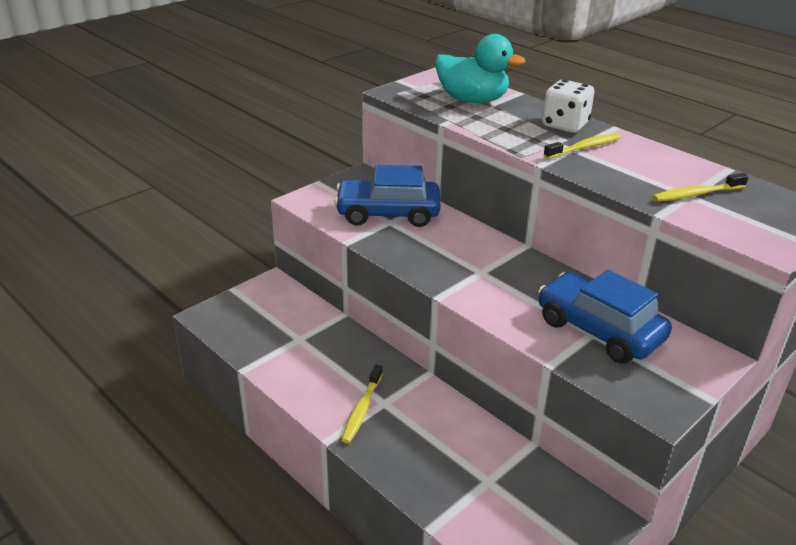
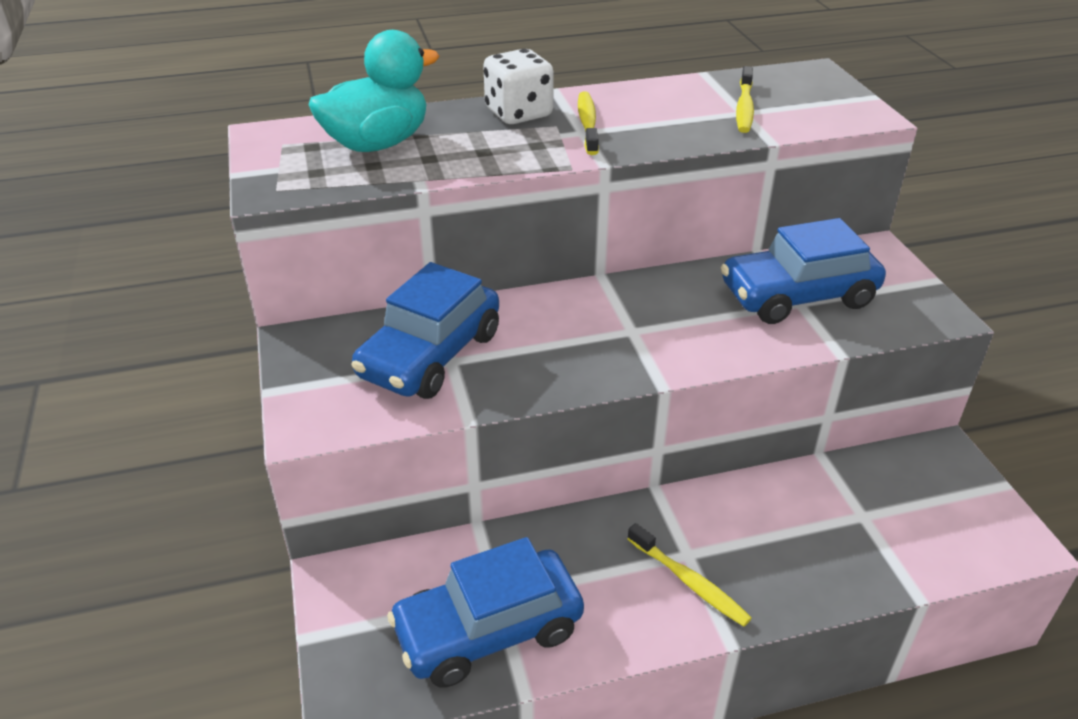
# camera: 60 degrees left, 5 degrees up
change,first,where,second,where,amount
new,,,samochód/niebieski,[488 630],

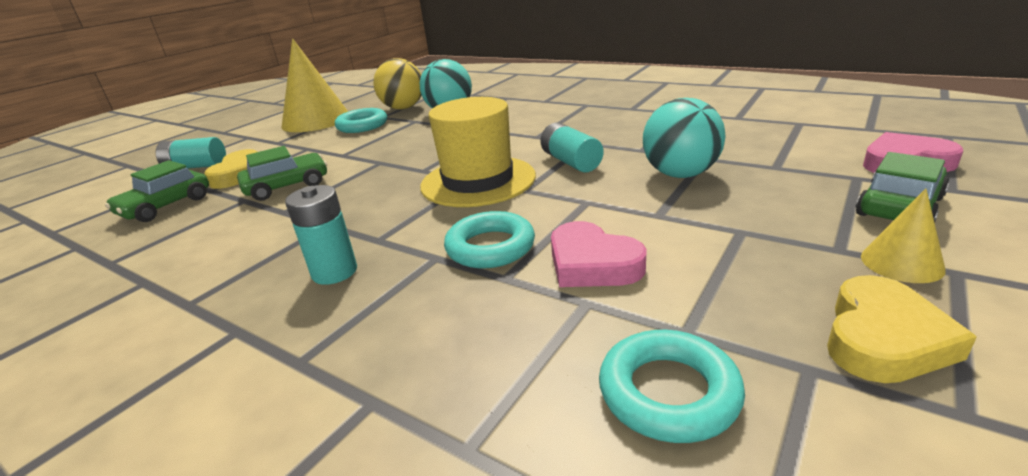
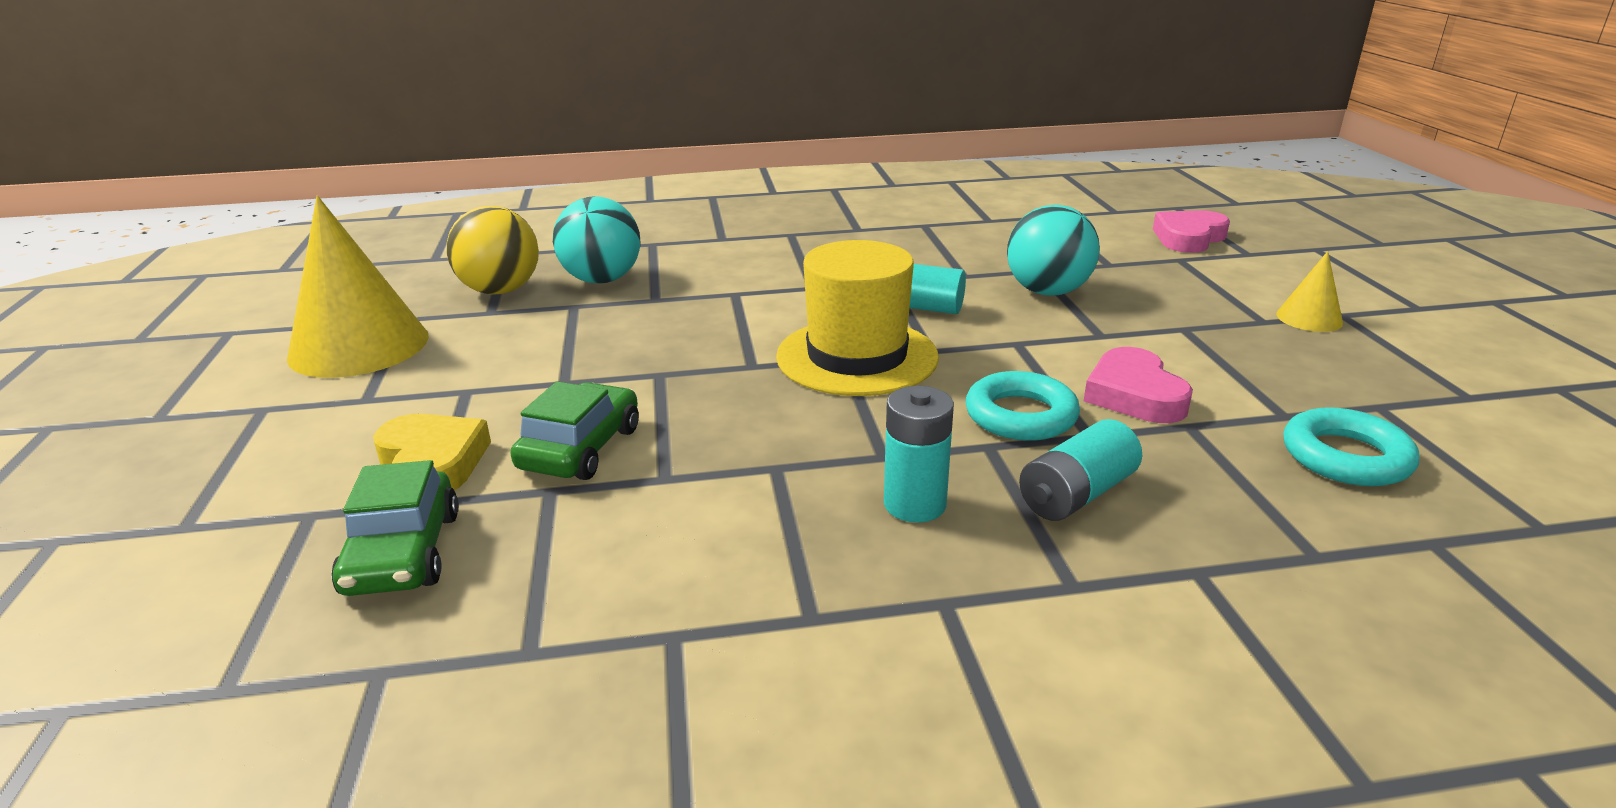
# camera: 45 degrees left, 0 degrees up
change,first,where,second,where,amount
gone,pierścień/turkusowy,[362 126],,,
gone,serce/żółty,[883 338],,,
gone,samochód/zielony,[899 206],,,
shifted,bateria/turkusowy,[196 166],,[1076 494],
rotated,serce/różowy,[592 264],,[1134 395],75 degrees clockwise

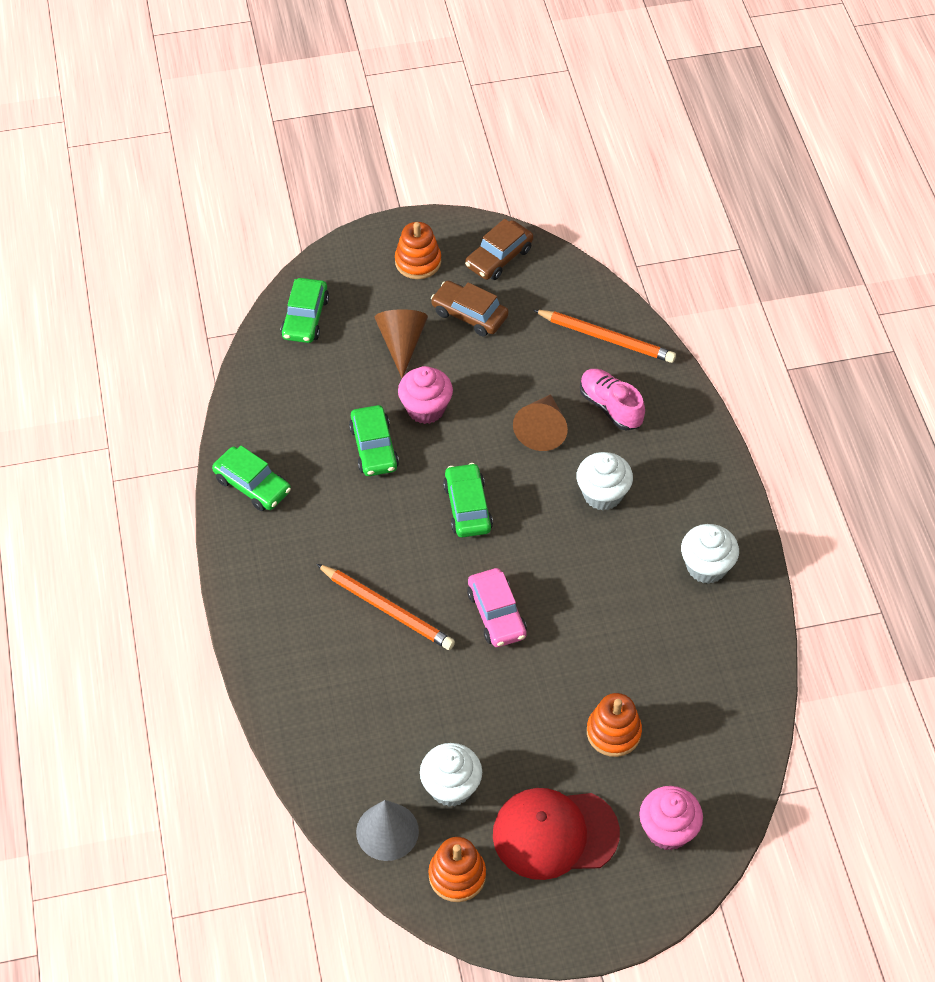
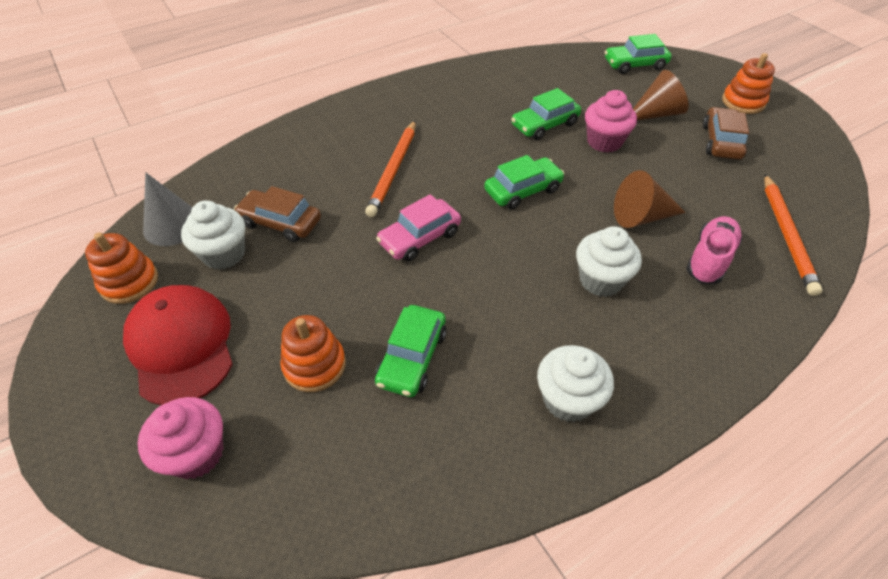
# camera: 70 degrees right, 5 degrees down
change,first,where,second,where,amount
shifted,samochód/zielony,[252 485],,[412 357],
shifted,samochód/brązowy,[499 257],,[280 222],

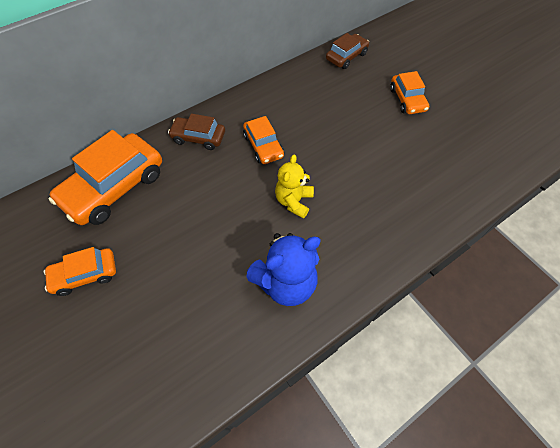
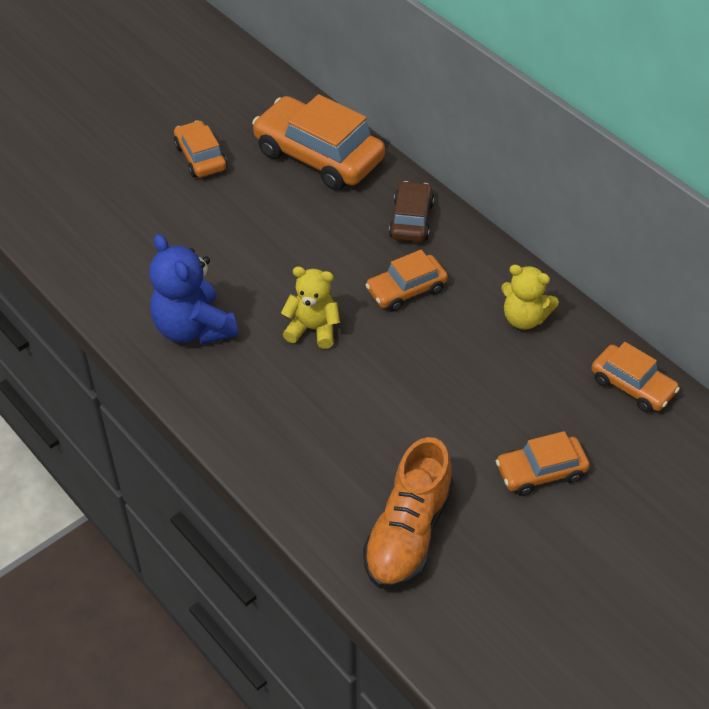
# camera: 85 degrees right, 10 degrees down
change,first,where,second,where,amount
new,,,but/pomarańczowy,[408 533],
new,,,miś/żółty,[524 318],
repainted,samochód/brązowy,[346 56],samochód/pomarańczowy,[632 386],

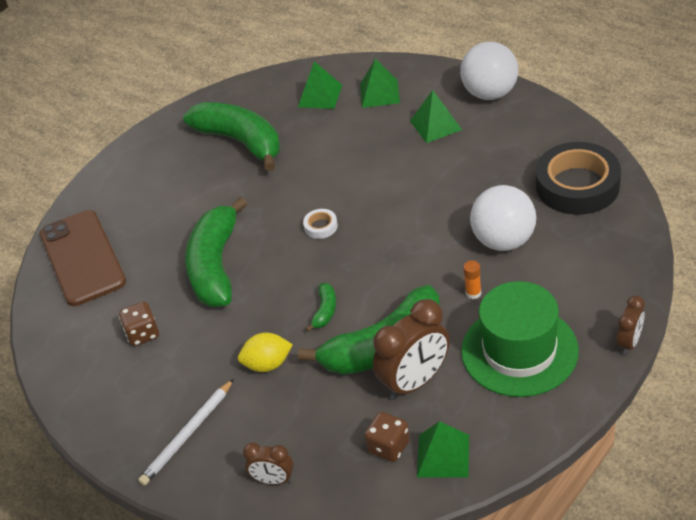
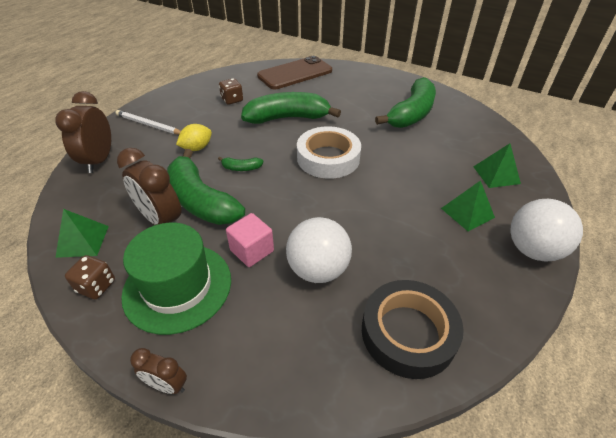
# camera: 75 degrees right, 0 degrees up
change,first,where,second,where,amount
gone,piramida/zielony,[320 96],,,
shifted,kostka do gry/brązowy,[389 447],,[96 286],
swapped,klej w sztyfcie/pomarańczowy,[473 293],sześcian/różowy,[252 250],
rotated,cytryna/żółty,[267 364],,[197 148],75 degrees clockwise
scaled,budzik/brązowy,[273 480],,[99 161],x1.83
scaled,taśma klejąca/biały,[321 226],,[328 158],x2.45

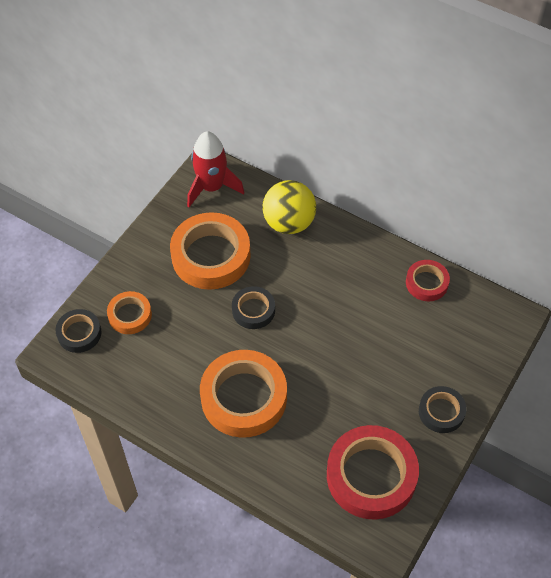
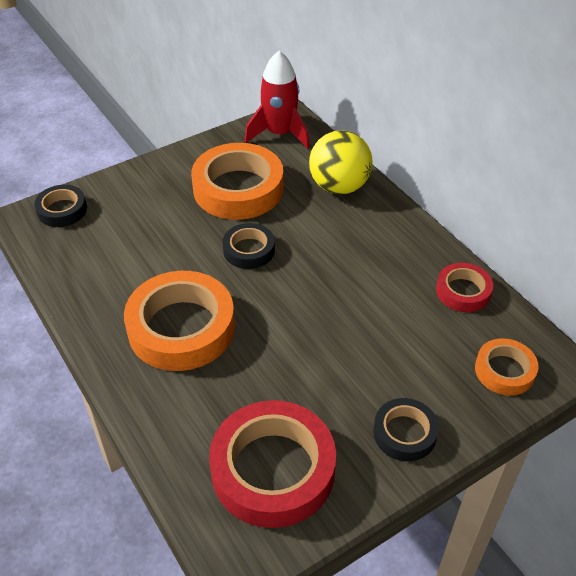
# camera: 25 degrees right, 10 degrees down
change,first,where,second,where,amount
shifted,taśma klejąca/pomarańczowy,[130 315],,[504 371],

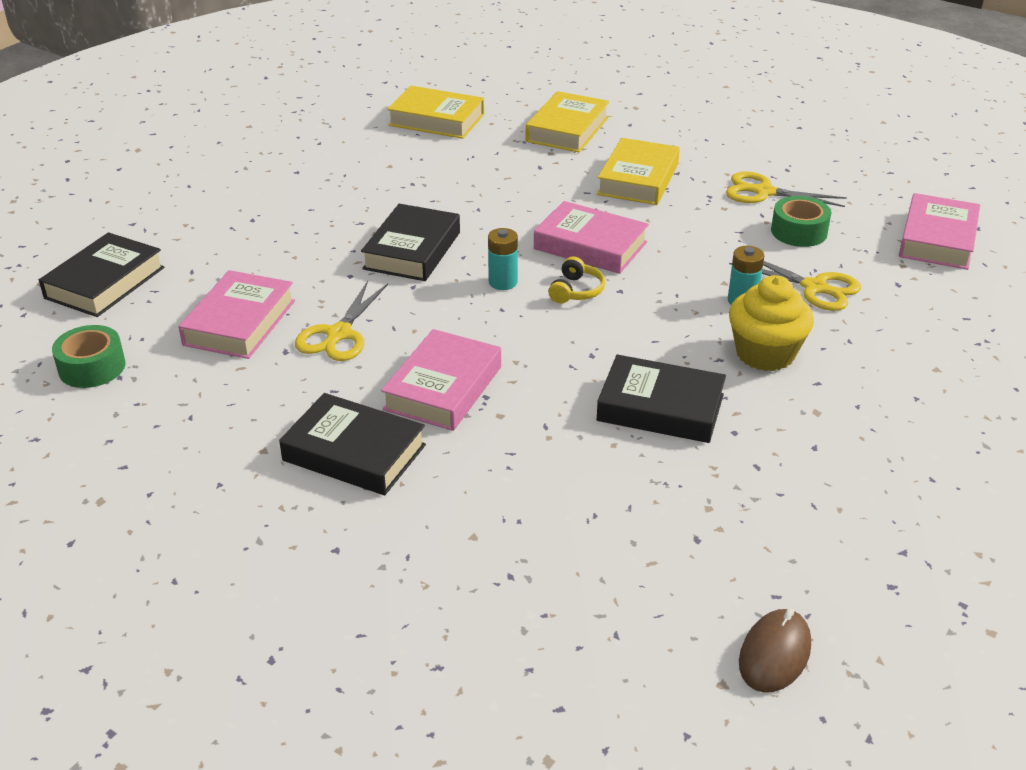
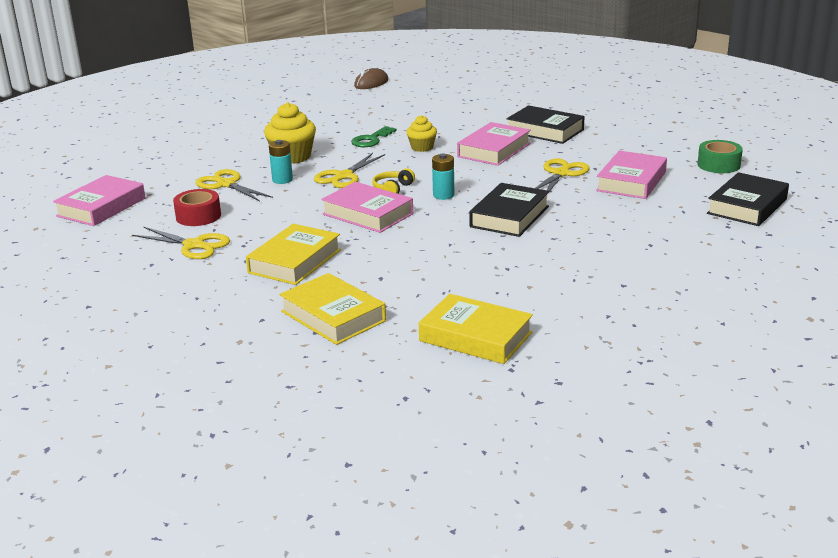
# camera: 170 degrees left, 10 degrees down
change,first,where,second,where,amount
new,,,nożyczki/żółty,[343 176],
new,,,muffinka/żółty,[422 147],
swapped,książka/czarny,[660 407],klucz/zielony,[371 140],
repainted,taśma klejąca/zielony,[799 232],taśma klejąca/czerwony,[198 216],
rotated,książka/żółty,[567 129],,[333 316],75 degrees counterclockwise

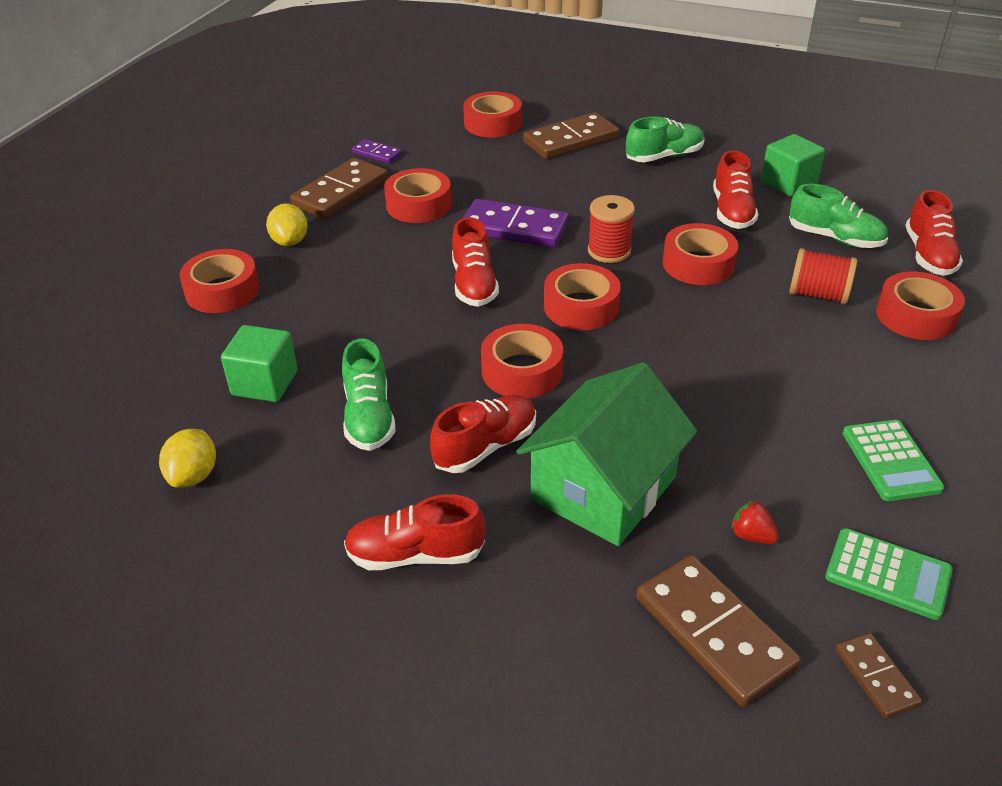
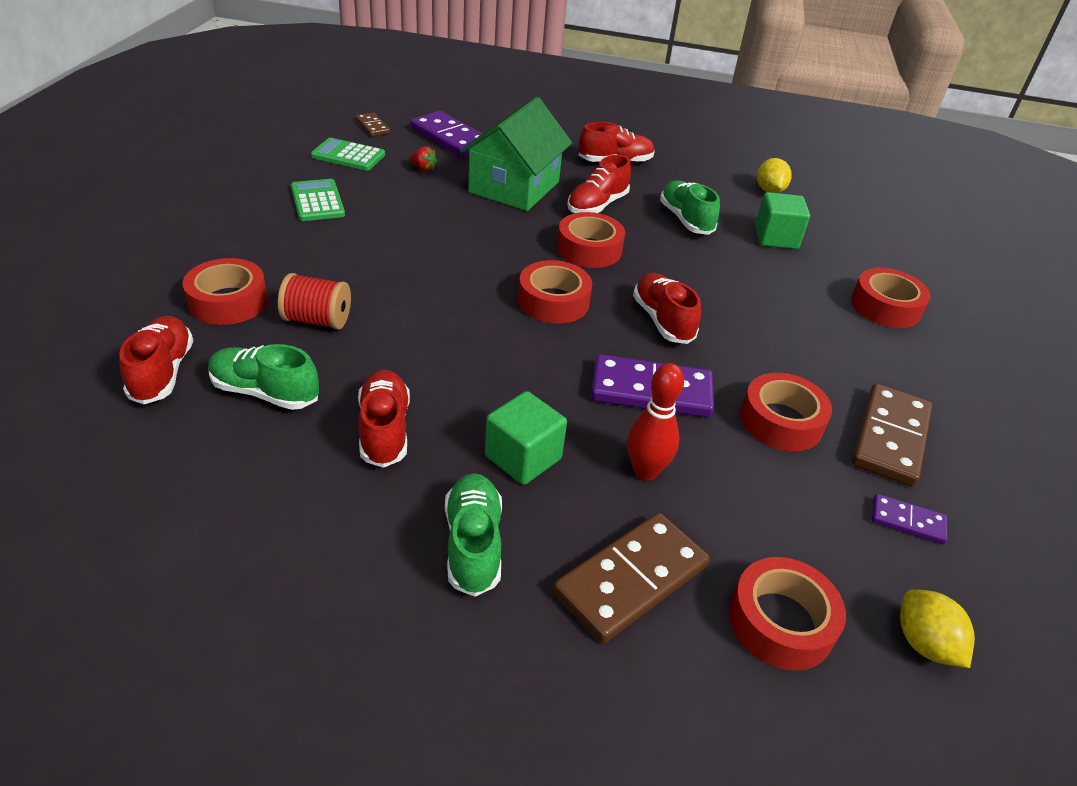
# camera: 165 degrees right, 0 degrees up
change,first,where,second,where,amount
gone,szpulka/czerwony,[609 251],,,
gone,taśma klejąca/czerwony,[698 264],,,
new,,,kręgiel/czerwony,[645 471],
shifted,cytryna/żółty,[290 241],,[924 643],
shifted,sześcian/zielony,[788 183],,[523 457],
repainted,kostka domina/brązowy,[714 632],kostka domina/fioletowy,[450 138],
rotated,but/zielony,[664 156],,[473 544],120 degrees clockwise

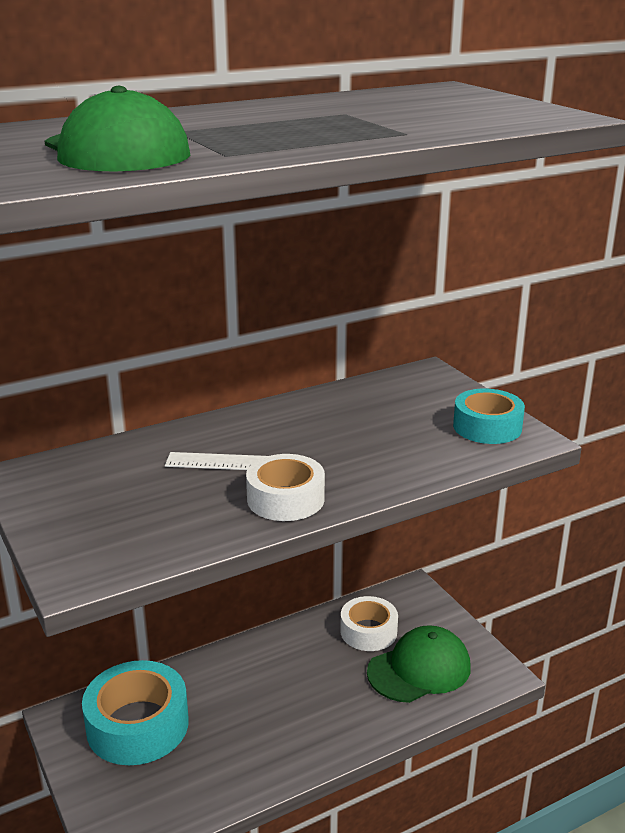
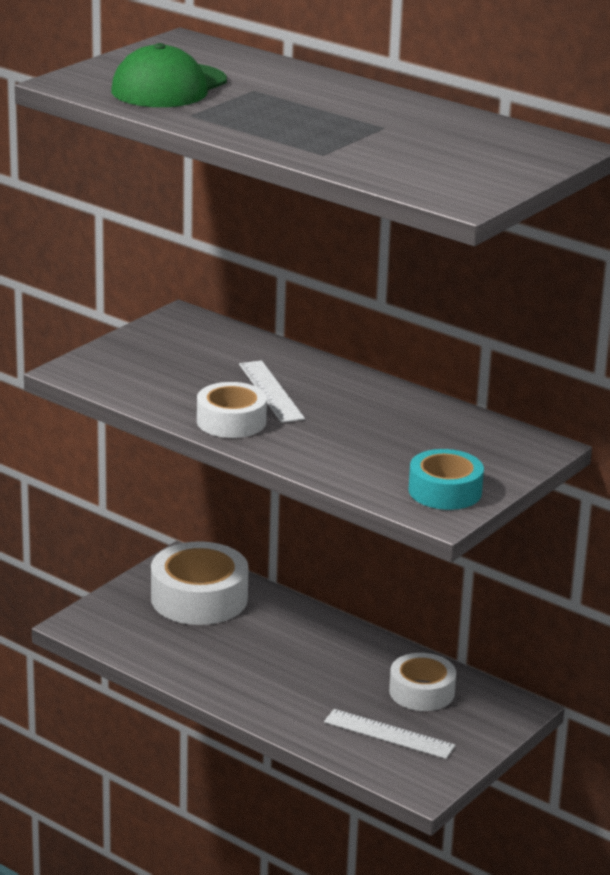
# camera: 65 degrees right, 0 degrees up
change,first,where,second,where,amount
swapped,czapka/zielony,[419 669],linijka/biały,[389 734],
repainted,taśma klejąca/turkusowy,[137 725],taśma klejąca/biały,[199 598],

